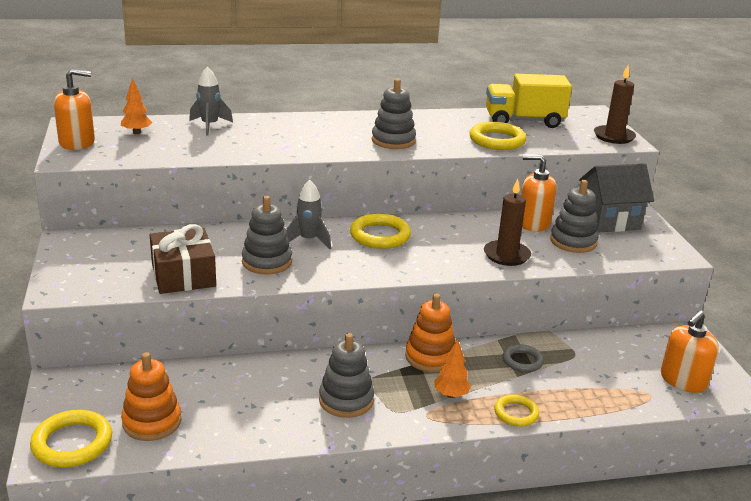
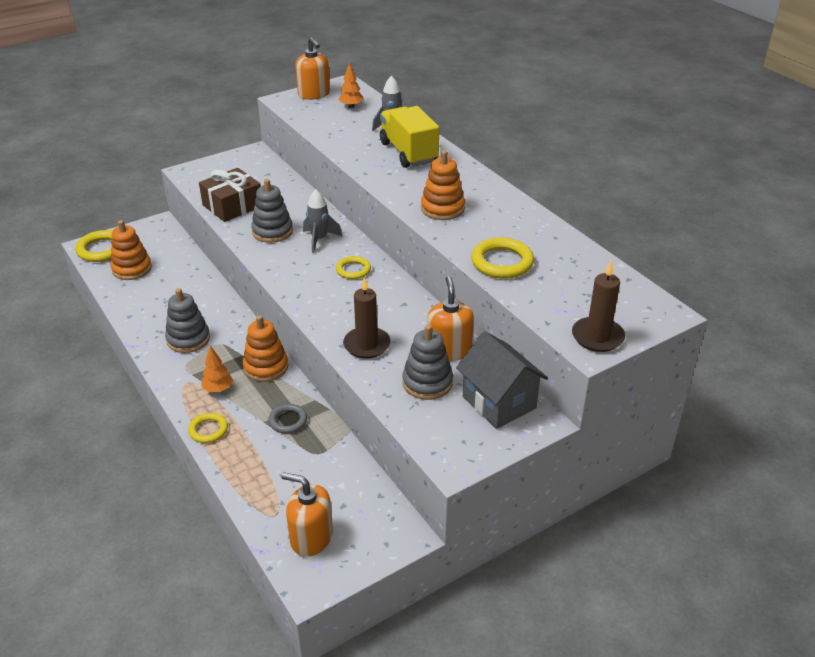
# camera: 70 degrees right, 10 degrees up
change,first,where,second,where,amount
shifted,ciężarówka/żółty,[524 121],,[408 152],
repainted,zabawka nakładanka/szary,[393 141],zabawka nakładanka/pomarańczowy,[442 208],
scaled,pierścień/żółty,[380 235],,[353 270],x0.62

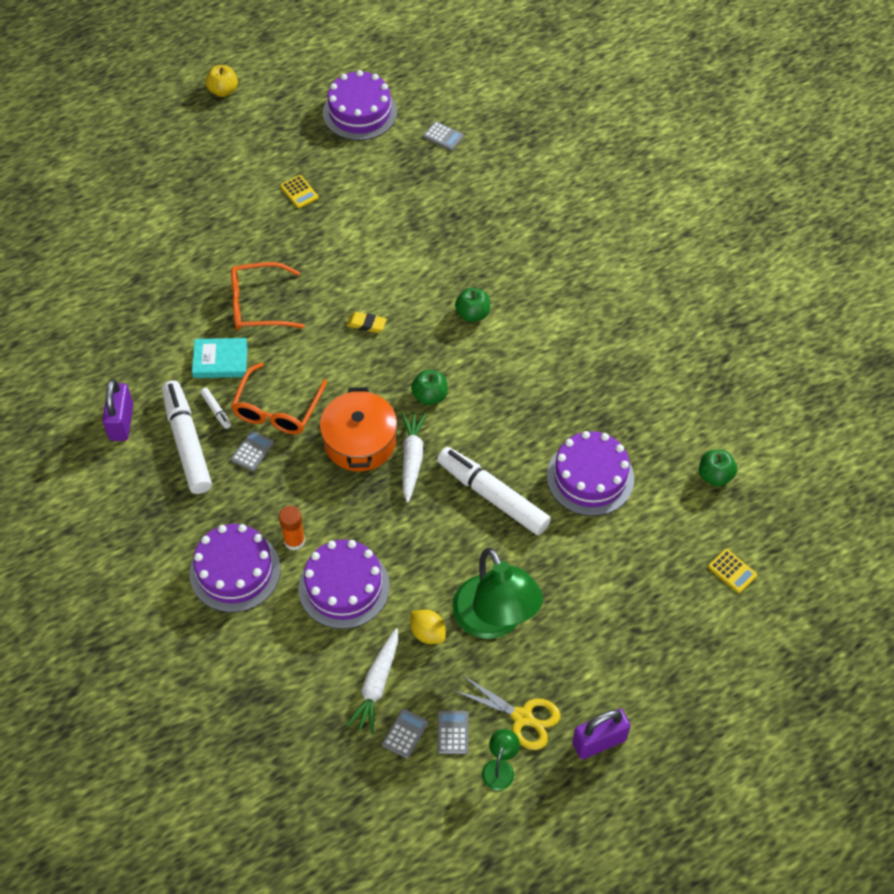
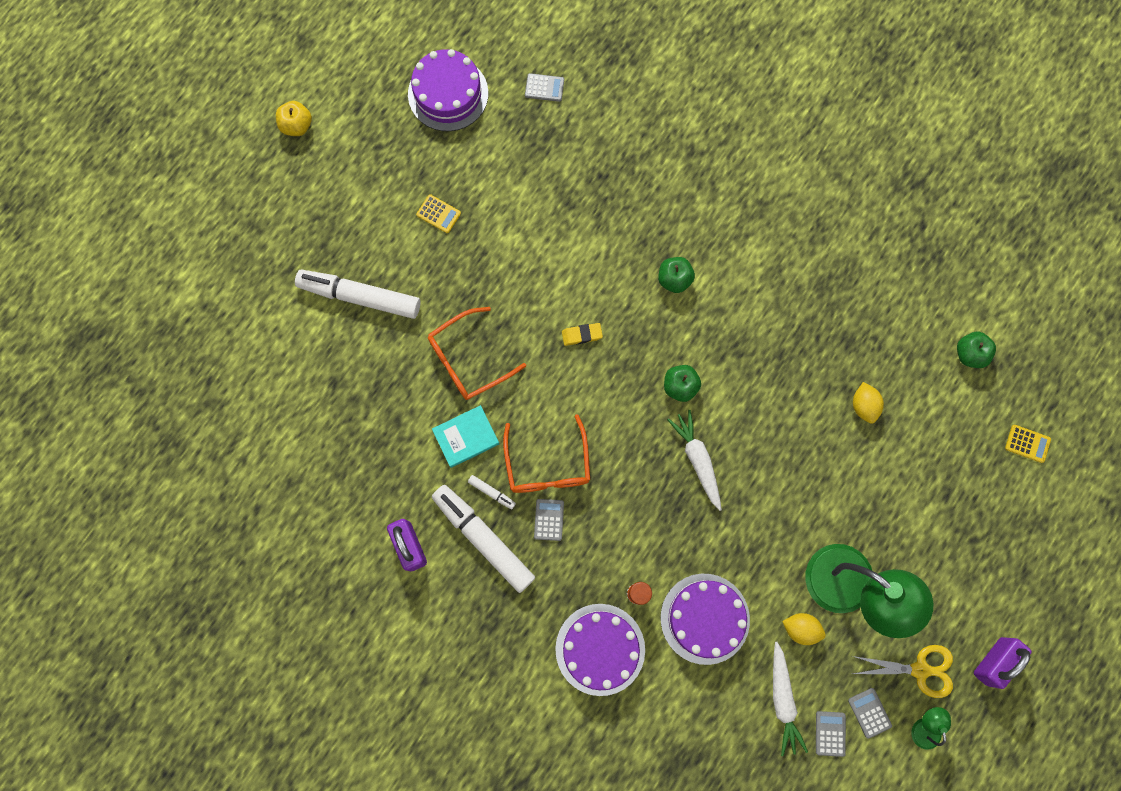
# camera: 25 degrees left, 20 degrees up
change,first,where,second,where,amount
gone,garnek/pomarańczowy,[360 441],,,
shifted,flamaster/biały,[493 496],,[360 297],
swapped,tort/fioletowy,[590 477],cytryna/żółty,[863 405],

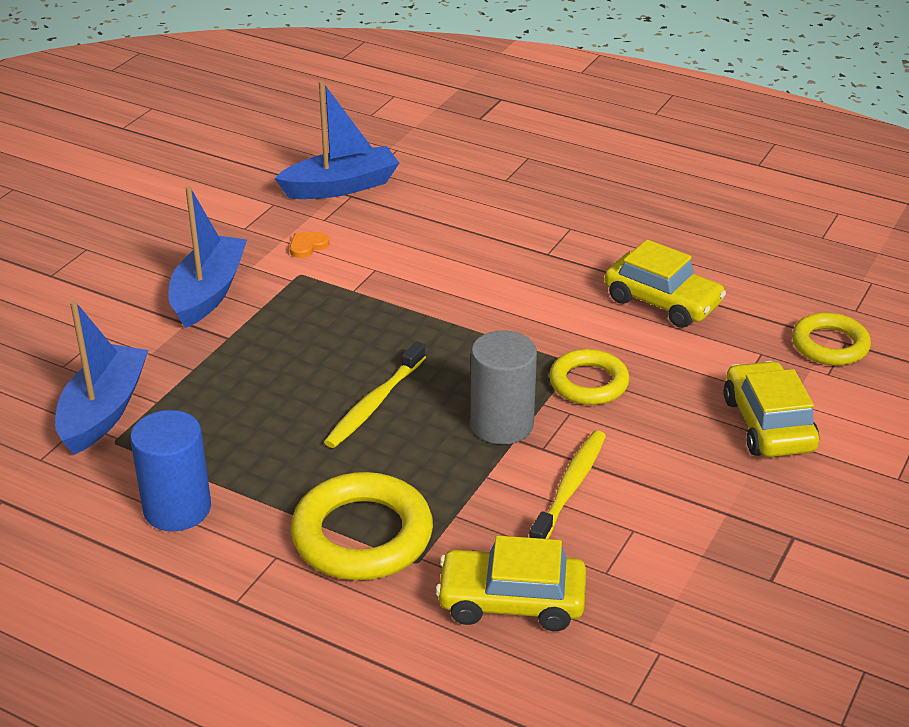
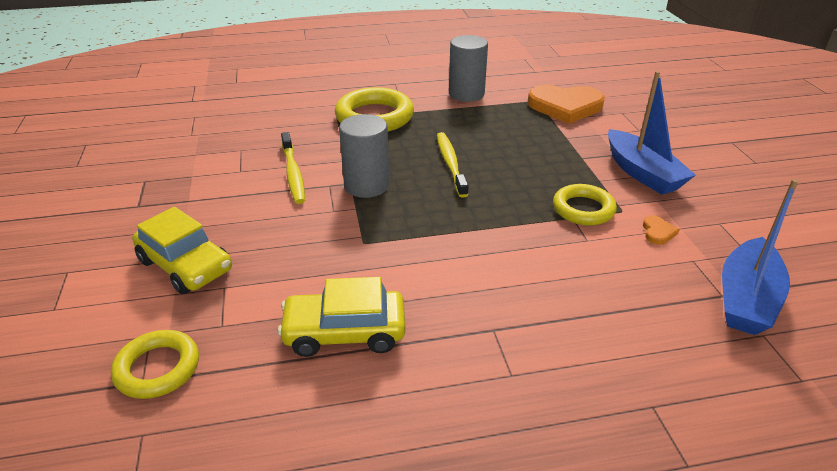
# camera: 140 degrees right, 0 degrees up
change,first,where,second,where,amount
gone,samochód/żółty,[511 601],,,
shifted,pierścień/żółty,[588 383],,[583 209],
swapped,łódka/niebieski,[103 411],serce/pomarańczowy,[565 106],
repainted,walec/niebieski,[177 509],walec/szary,[466 94],

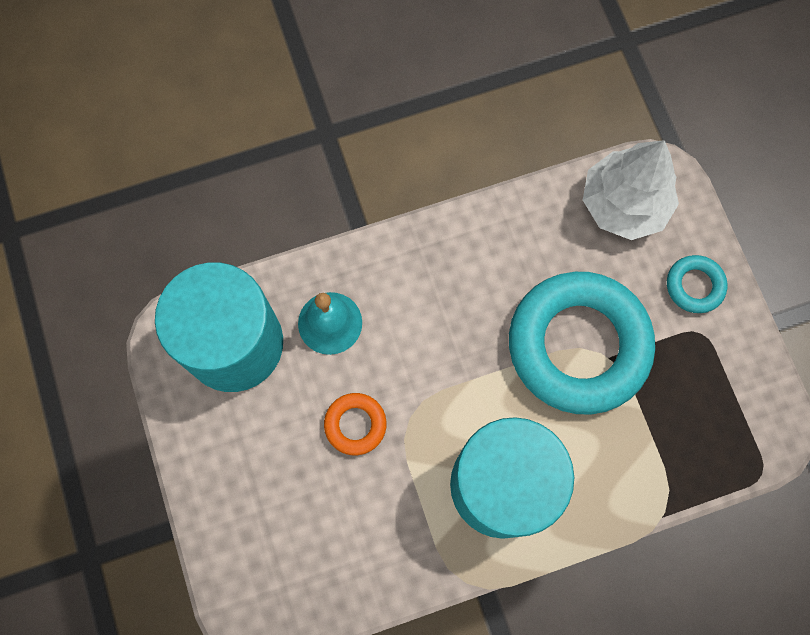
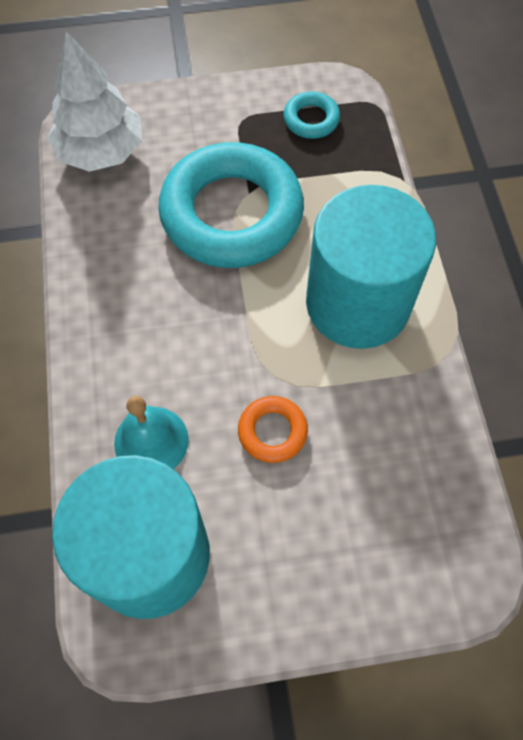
# camera: 80 degrees left, 10 degrees down
change,first,where,second,where,amount
shifted,pierścień/turkusowy,[694 286],,[311 119],

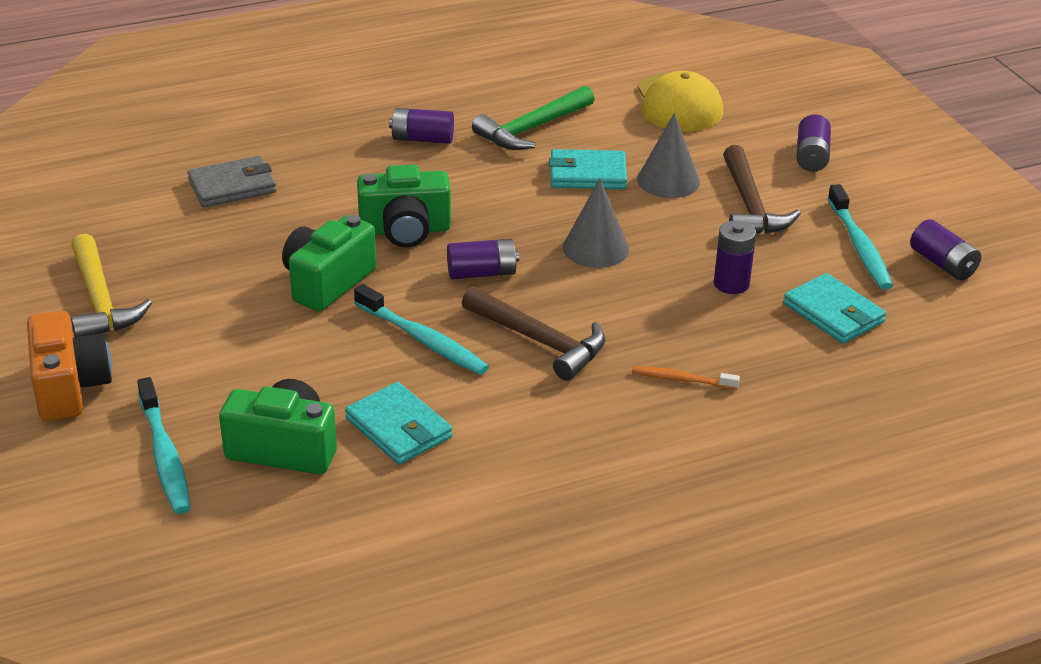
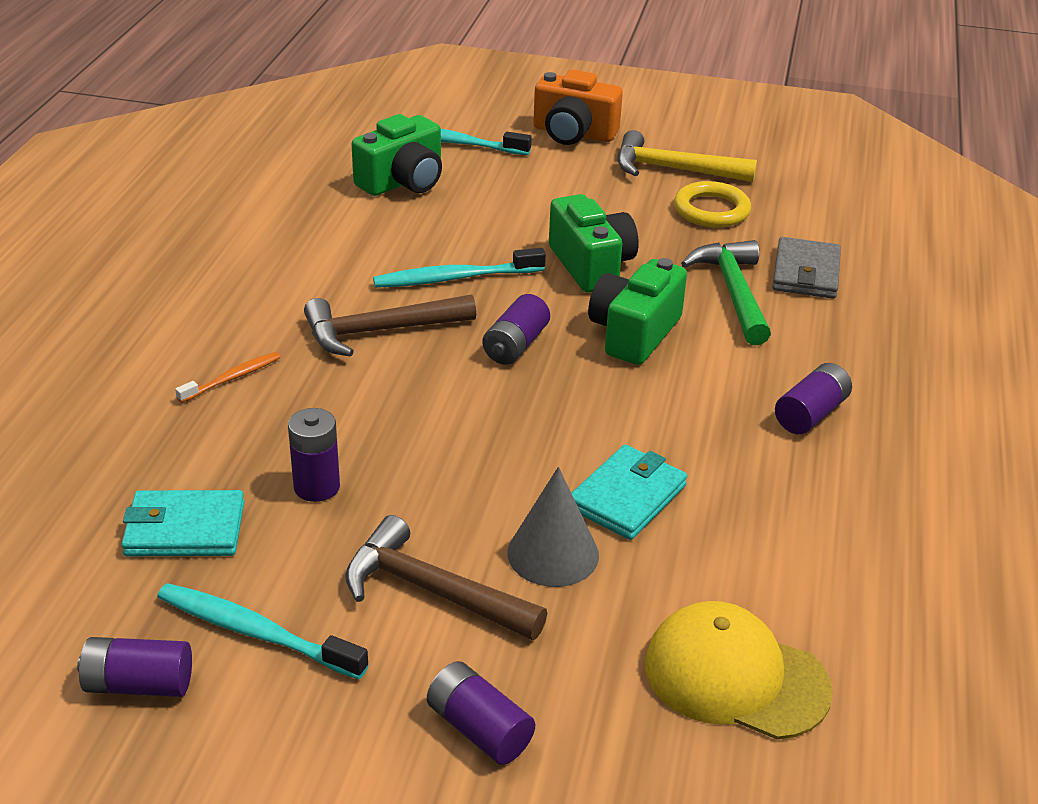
# camera: 125 degrees right, 0 degrees up
change,first,where,second,where,amount
gone,portfel/turkusowy,[398 428],,,
gone,stożek/szary,[596 248],,,
new,,,pierścień/żółty,[711 210],
shifted,młotek/zielony,[532 129],,[733 292],

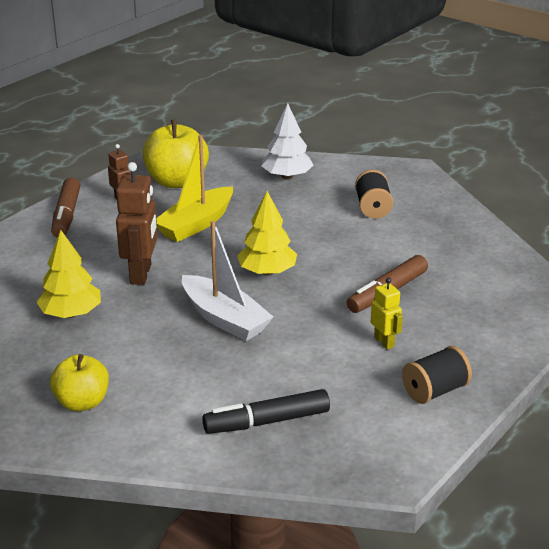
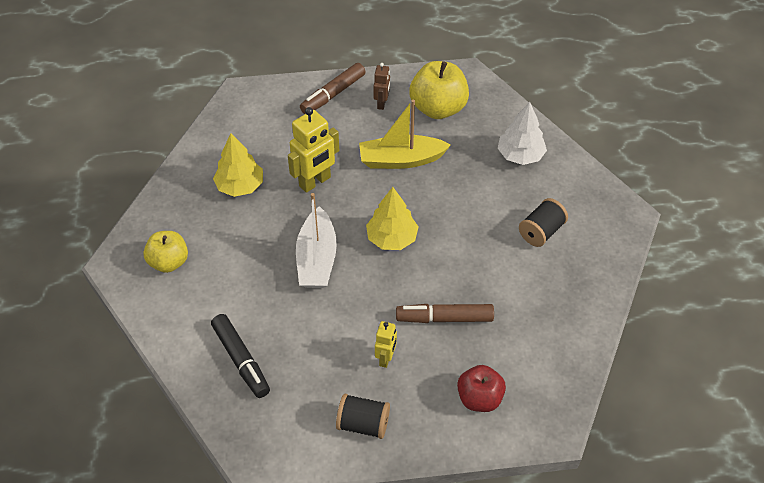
# camera: 45 degrees right, 20 degrees up
change,first,where,second,where,amount
new,,,jabłko/czerwony,[479 398],
repainted,robot/brązowy,[141 274],robot/żółty,[315 182],
rotated,flamaster/czarny,[266 421],,[241 360],150 degrees counterclockwise

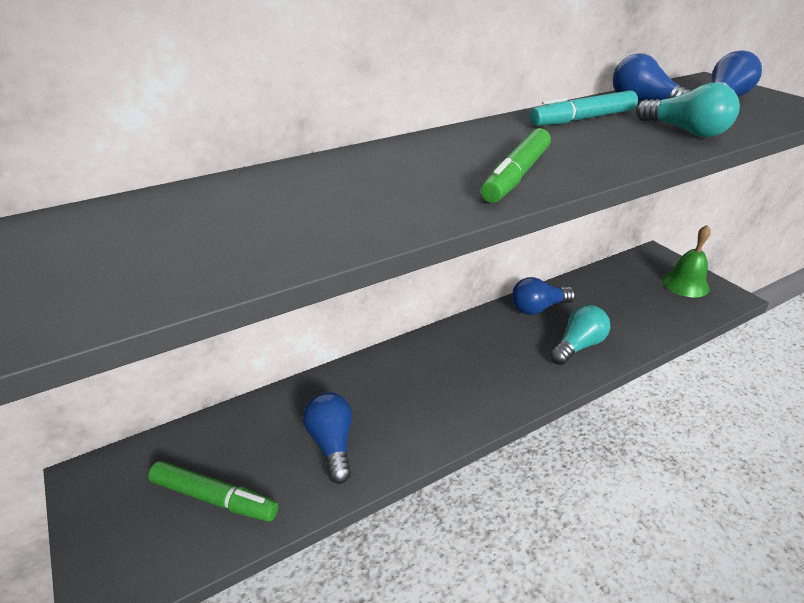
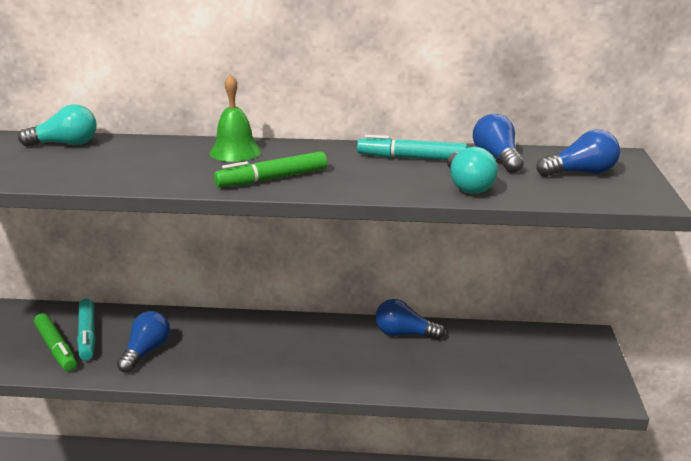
# camera: 35 degrees right, 10 degrees down
change,first,where,second,where,amount
new,,,flamaster/turkusowy,[87 335],
shifted,żarówka/turkusowy,[578 346],,[65 144],
shifted,dzwonek/zielony,[685 284],,[235 152],

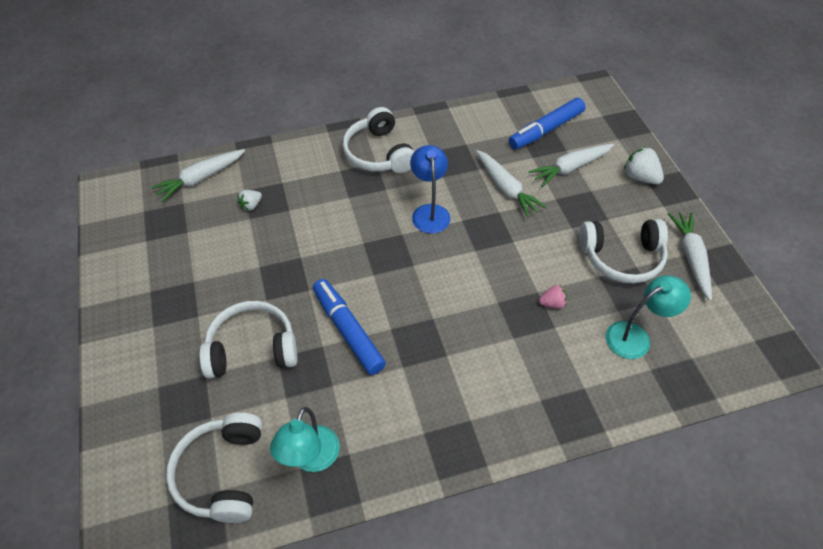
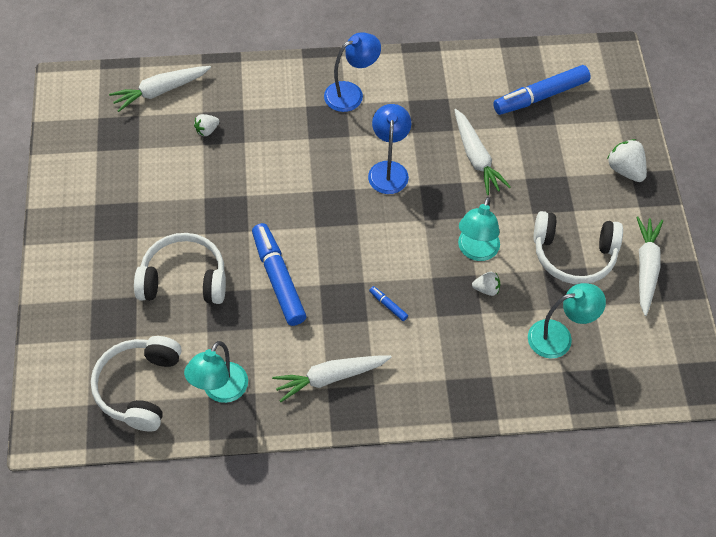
# camera: 10 degrees right, 5 degrees up
change,first,where,second,where,amount
new,,,flamaster/niebieski,[388 305],
new,,,lampka/turkusowy,[476 251],
shifted,marchewka/biały,[570 168],,[330 377],
swapped,słuchawki/biały,[378 153],lampka/niebieski,[351 93],
repainted,truskawka/różowy,[552 303],truskawka/biały,[486 289],

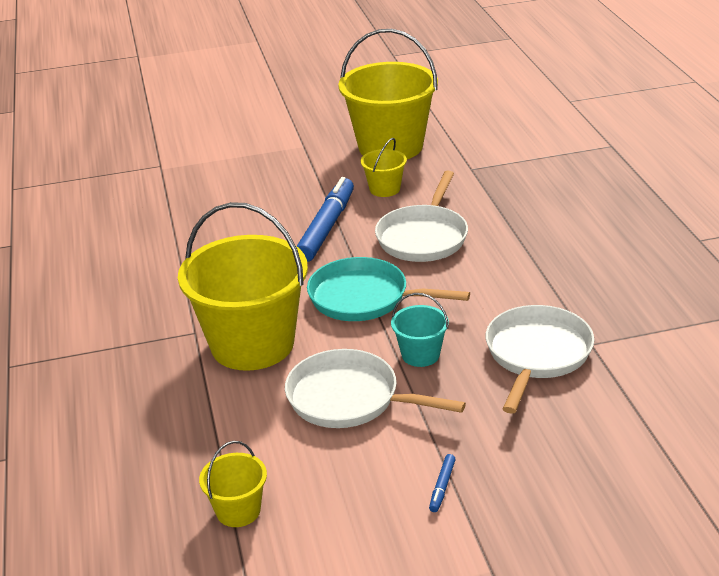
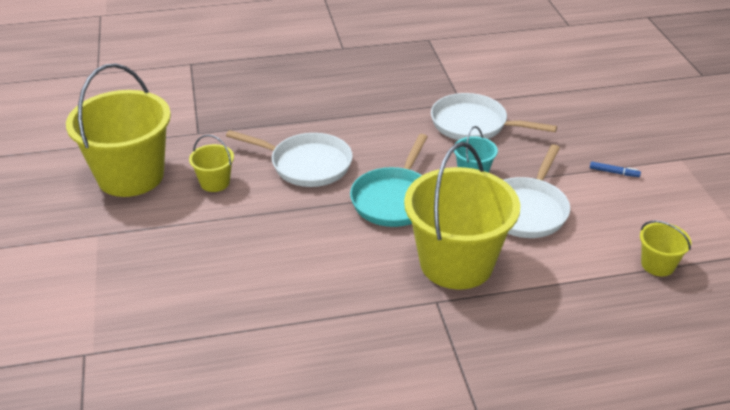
# camera: 90 degrees left, 5 degrees up
change,first,where,second,where,amount
gone,flamaster/niebieski,[326 227],,,

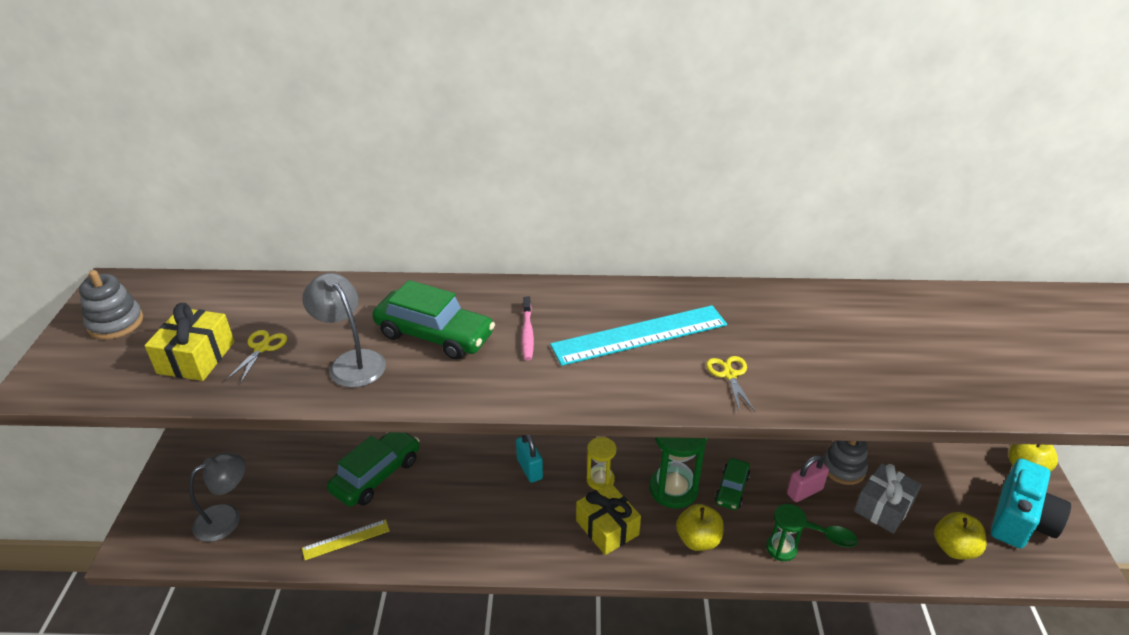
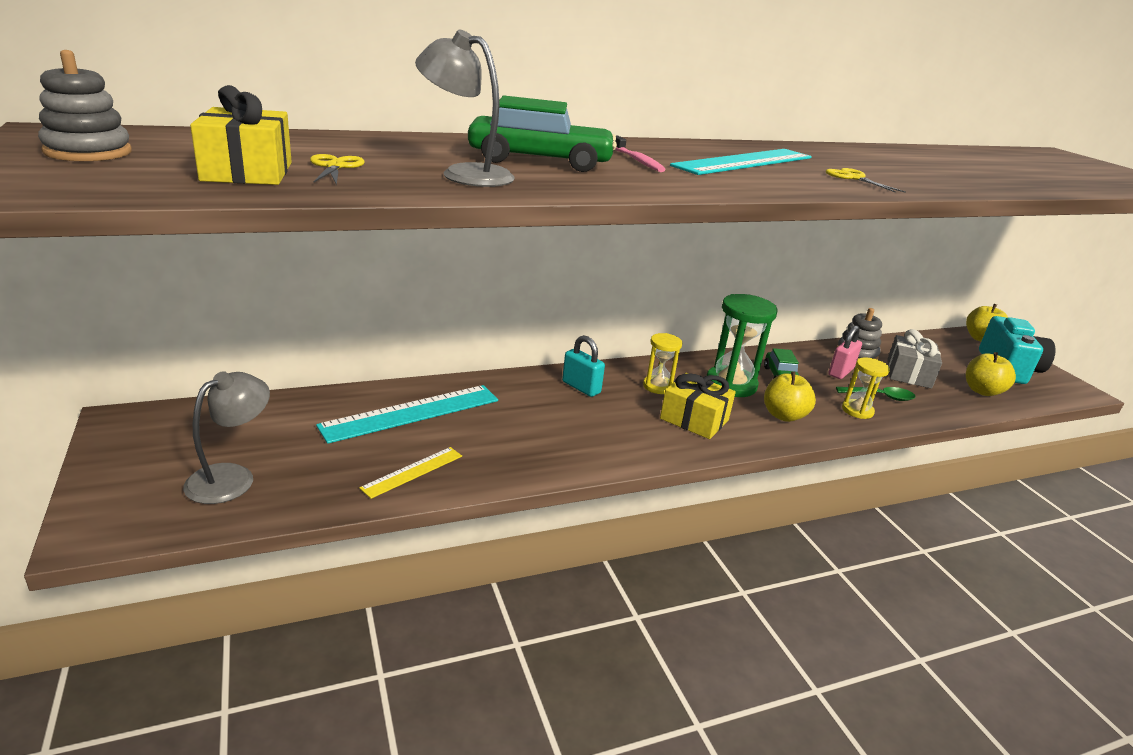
# camera: 25 degrees left, 10 degrees down
change,first,where,second,where,amount
swapped,samochód/zielony,[376 475],linijka/turkusowy,[411 413],
repainted,klepsydra/zielony,[781 548],klepsydra/żółty,[857 410],

